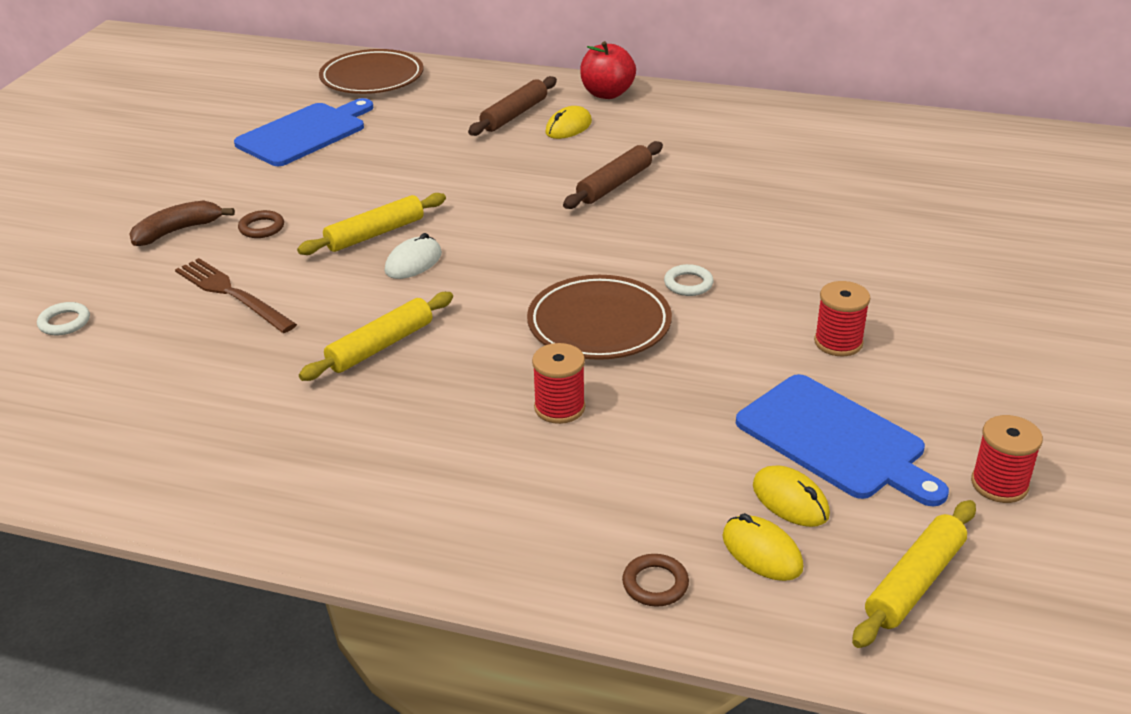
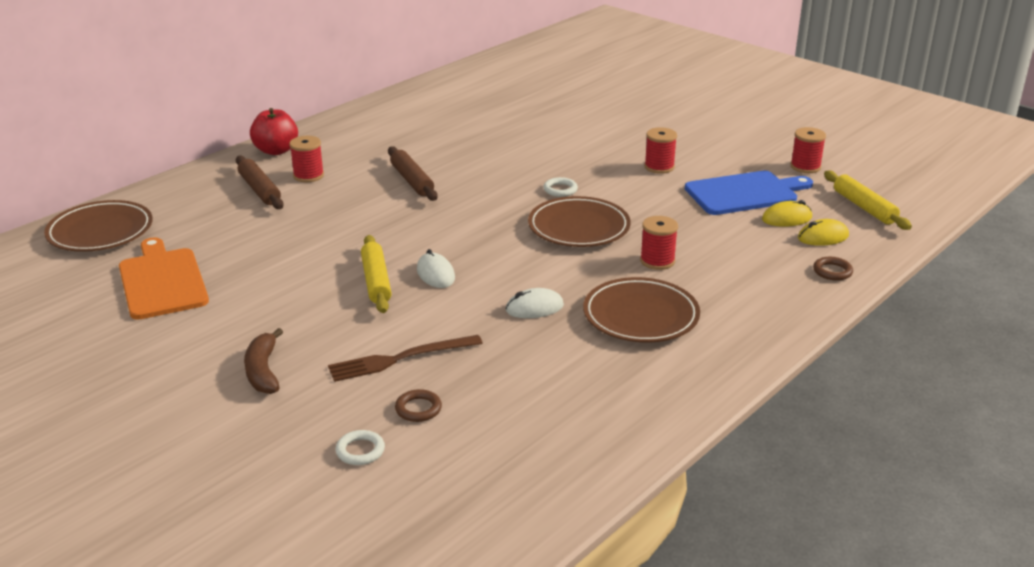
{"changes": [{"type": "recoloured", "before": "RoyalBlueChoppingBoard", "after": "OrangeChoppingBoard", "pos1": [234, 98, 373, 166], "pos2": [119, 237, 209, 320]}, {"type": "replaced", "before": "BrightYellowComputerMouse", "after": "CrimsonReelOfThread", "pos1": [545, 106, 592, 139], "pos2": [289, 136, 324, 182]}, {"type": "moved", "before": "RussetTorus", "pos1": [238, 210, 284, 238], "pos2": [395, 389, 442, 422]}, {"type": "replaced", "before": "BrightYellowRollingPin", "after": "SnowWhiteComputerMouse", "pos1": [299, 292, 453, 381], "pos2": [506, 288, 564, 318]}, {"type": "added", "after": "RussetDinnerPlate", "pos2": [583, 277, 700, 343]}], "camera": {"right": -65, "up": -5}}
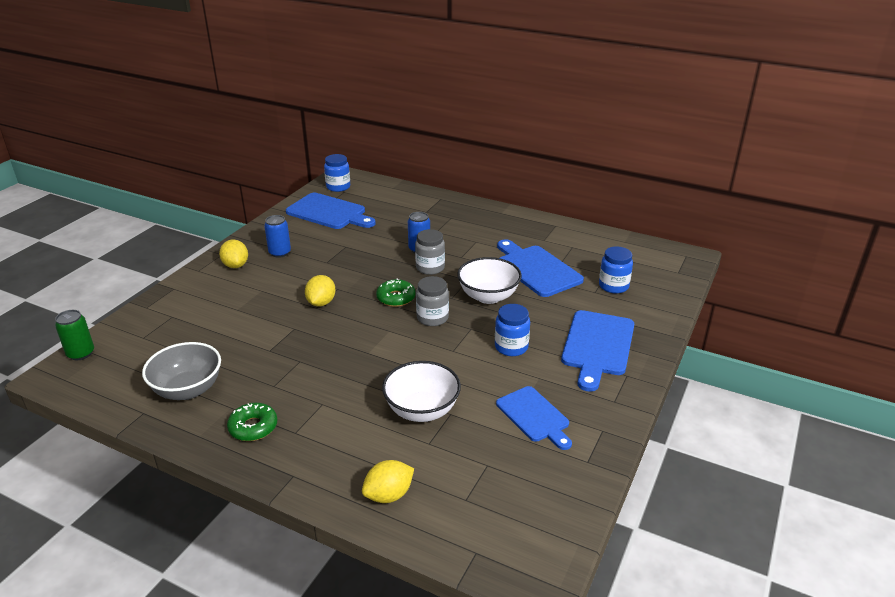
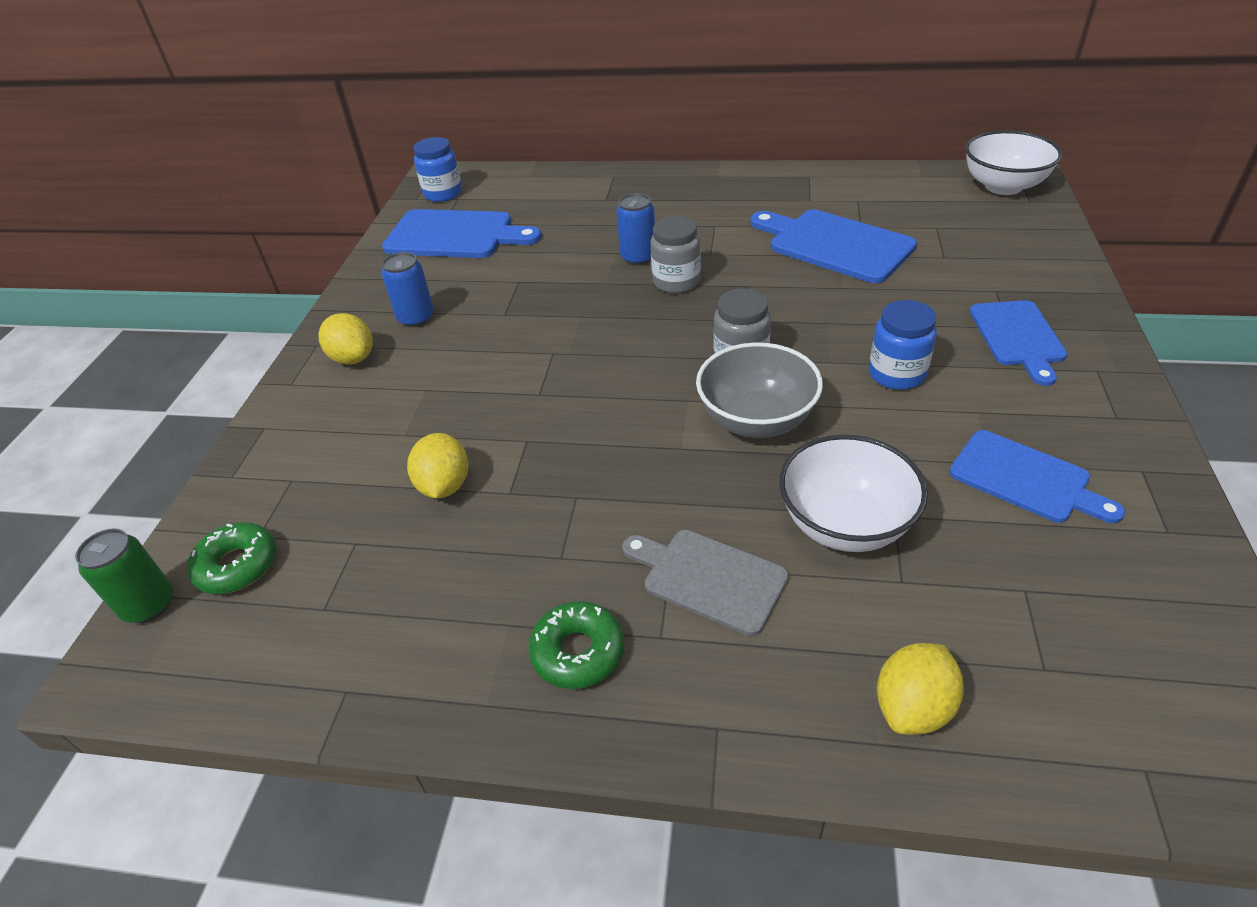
{"changes": [{"type": "removed", "before": "RoyalBlueJamJar", "pos1": [599, 246, 633, 294]}, {"type": "moved", "before": "SnowWhiteDeepDish", "pos1": [457, 257, 522, 304], "pos2": [965, 130, 1063, 195]}, {"type": "moved", "before": "BrightYellowCitrusFruit", "pos1": [305, 275, 335, 306], "pos2": [407, 433, 469, 498]}, {"type": "moved", "before": "GreenDoughnut", "pos1": [376, 279, 416, 307], "pos2": [187, 522, 276, 594]}, {"type": "resized", "before": "RoyalBlueChoppingBoard", "pos1": [561, 310, 634, 392], "pos2": [970, 300, 1067, 386], "scale": 0.67}, {"type": "moved", "before": "GreyDeepDish", "pos1": [142, 342, 221, 400], "pos2": [696, 342, 823, 438]}, {"type": "added", "after": "GreyChoppingBoard", "pos2": [622, 530, 789, 636]}], "camera": {"right": -15, "up": 10}}
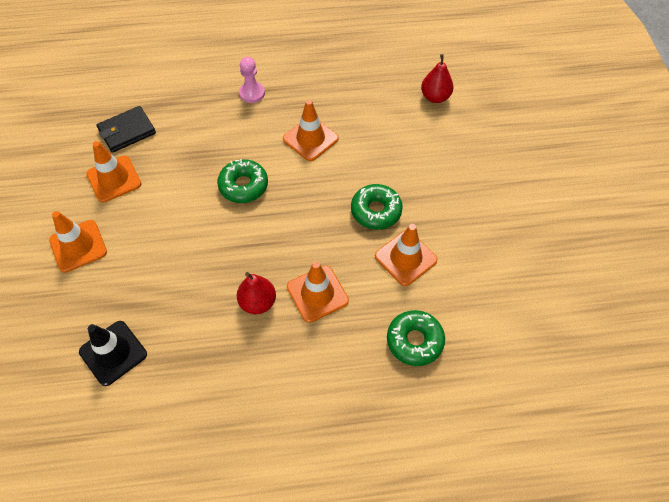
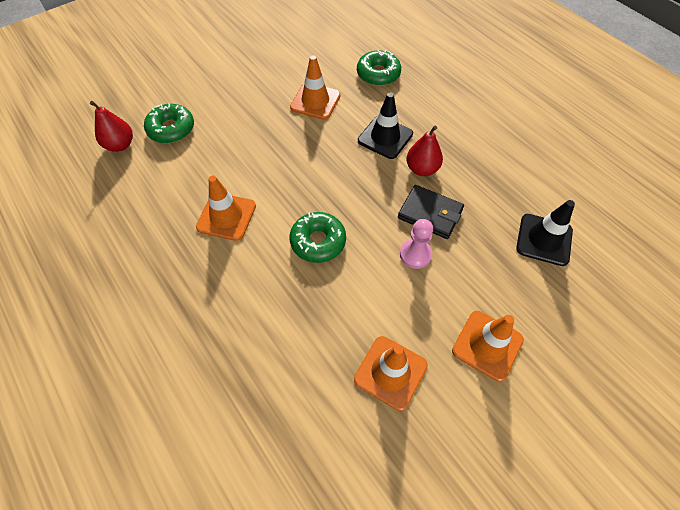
{"changes": [{"type": "moved", "before": "RosyPawn", "pos1": [239, 57, 265, 103], "pos2": [400, 219, 433, 269]}, {"type": "moved", "before": "BlackCardWallet", "pos1": [97, 106, 156, 153], "pos2": [398, 185, 464, 239]}, {"type": "moved", "before": "GreenDoughnut", "pos1": [351, 184, 403, 230], "pos2": [144, 104, 194, 143]}, {"type": "recoloured", "before": "OrangeRoadCone", "after": "BlackRoadCone", "pos1": [287, 261, 349, 323], "pos2": [358, 92, 413, 159]}], "camera": {"right": -120, "up": 0}}
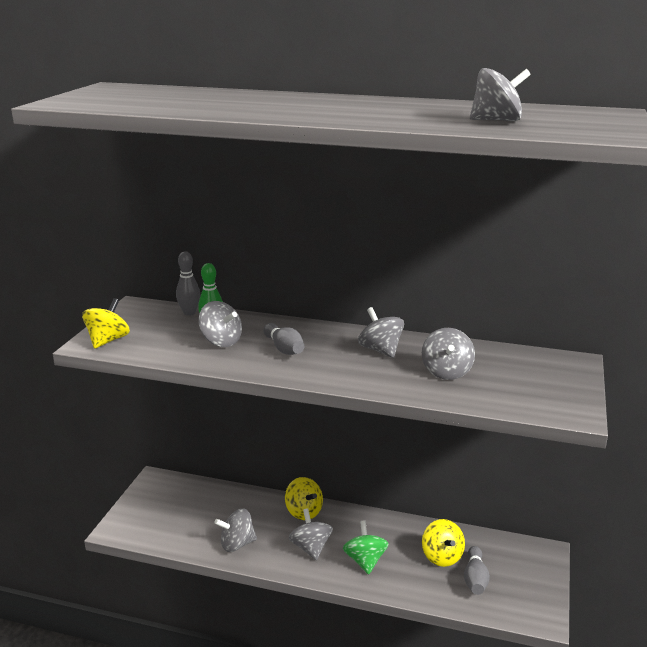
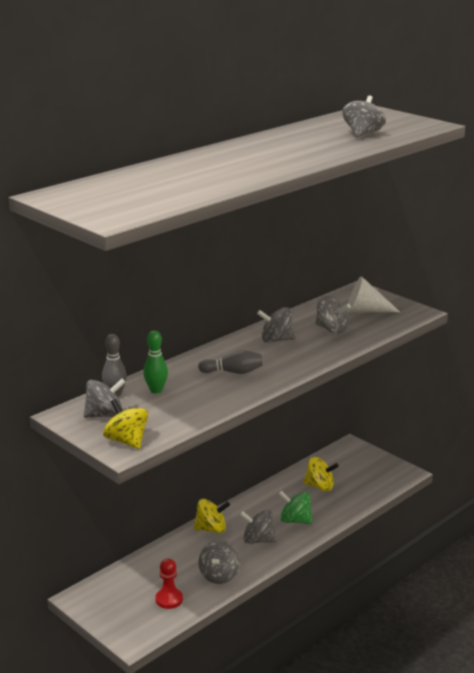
{"changes": [{"type": "moved", "before": "GreySpinningTop", "pos1": [198, 301, 242, 347], "pos2": [84, 378, 126, 418]}, {"type": "removed", "before": "GreyBowlingPin", "pos1": [464, 546, 490, 595]}, {"type": "added", "after": "SnowWhiteSolidCone", "pos2": [347, 276, 400, 312]}, {"type": "added", "after": "CrimsonPawn", "pos2": [155, 559, 183, 609]}], "camera": {"right": -60, "up": 0}}
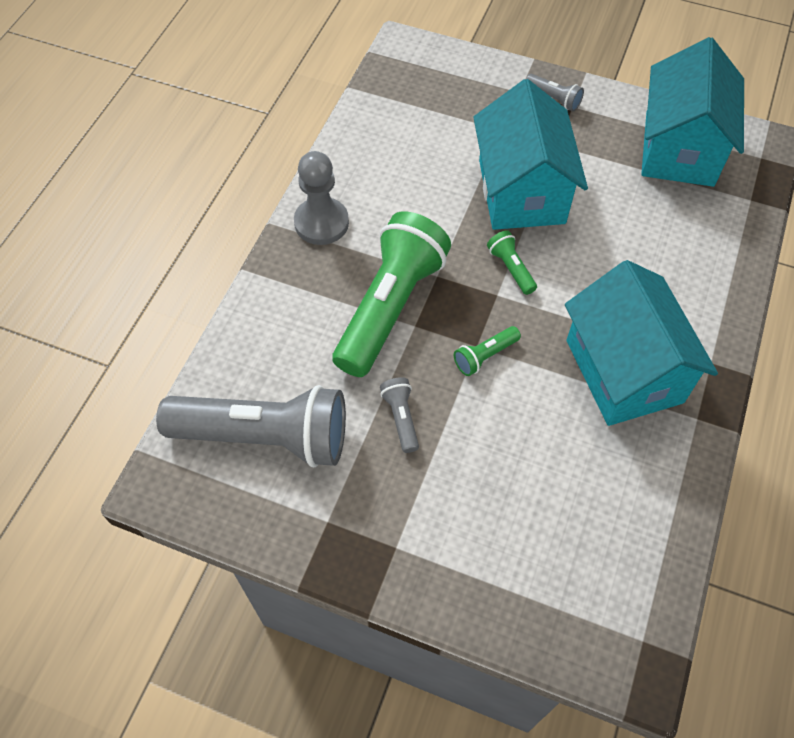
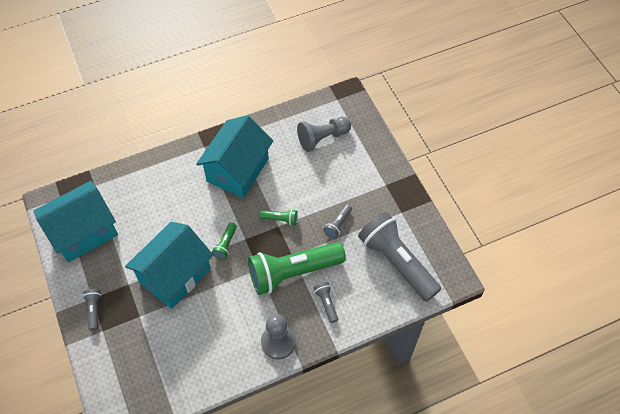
{"changes": [{"type": "added", "after": "GreyPawn", "pos2": [297, 117, 351, 152]}, {"type": "added", "after": "GreyFlashlight", "pos2": [314, 282, 338, 323]}], "camera": {"right": -135, "up": 0}}
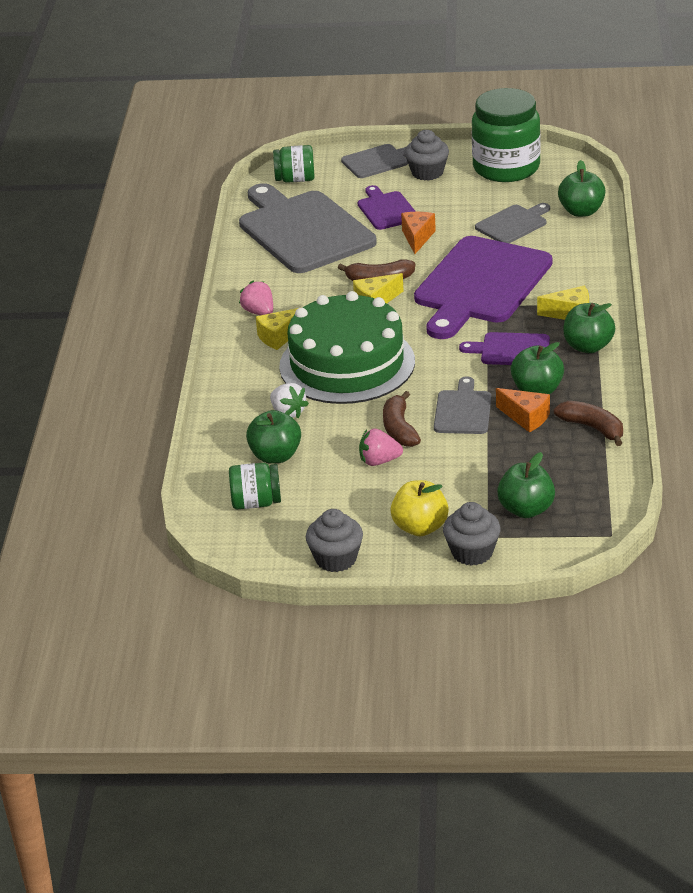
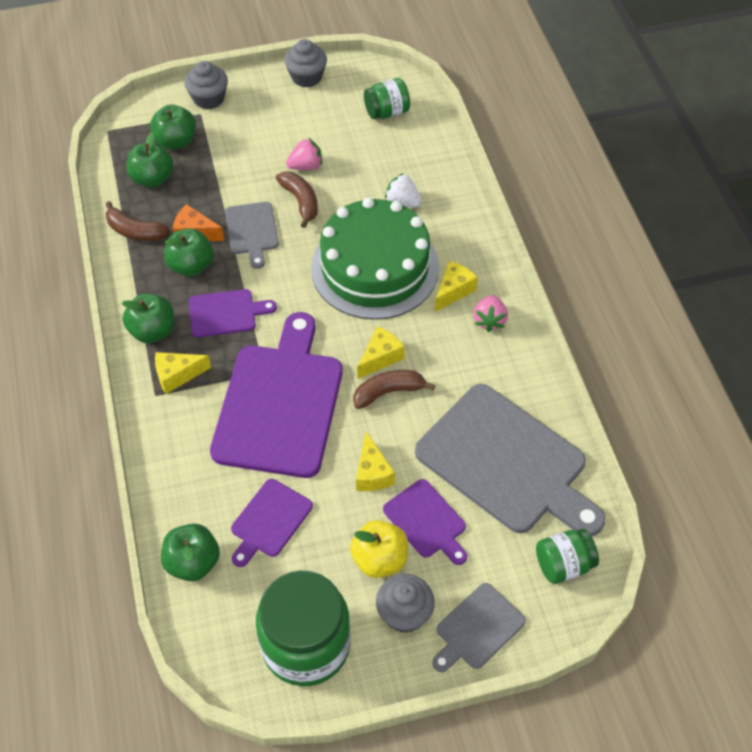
{"changes": [{"type": "recoloured", "before": "GreyChoppingBoard", "after": "PurpleChoppingBoard", "pos1": [475, 203, 550, 243], "pos2": [231, 479, 313, 567]}, {"type": "recoloured", "before": "OrangeCheese", "after": "BrightYellowCheese", "pos1": [401, 212, 436, 254], "pos2": [356, 432, 395, 491]}, {"type": "turned", "before": "RosyStrawberry", "pos1": [239, 281, 273, 315], "pos2": [473, 295, 508, 332], "turn": 60}, {"type": "moved", "before": "GreenApple", "pos1": [246, 410, 301, 464], "pos2": [127, 132, 174, 188]}, {"type": "moved", "before": "BrightYellowApple", "pos1": [391, 480, 449, 537], "pos2": [350, 520, 408, 578]}], "camera": {"right": 160, "up": 20}}
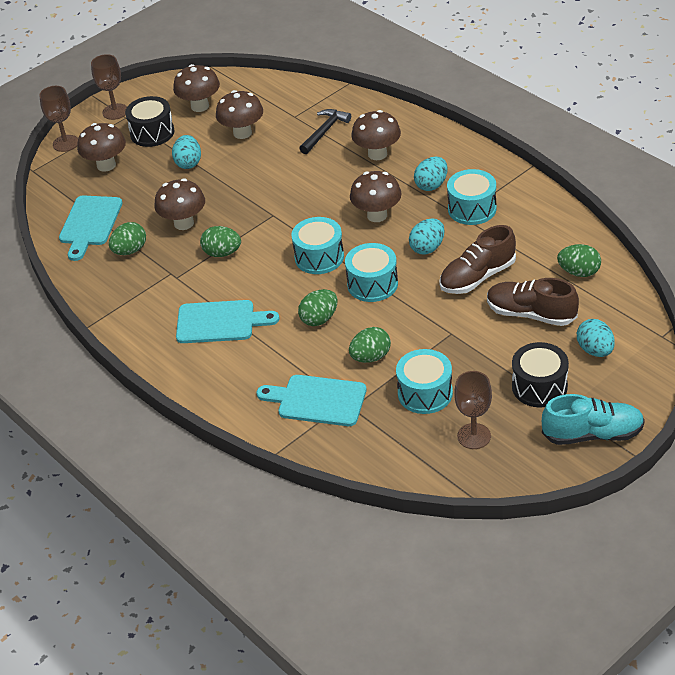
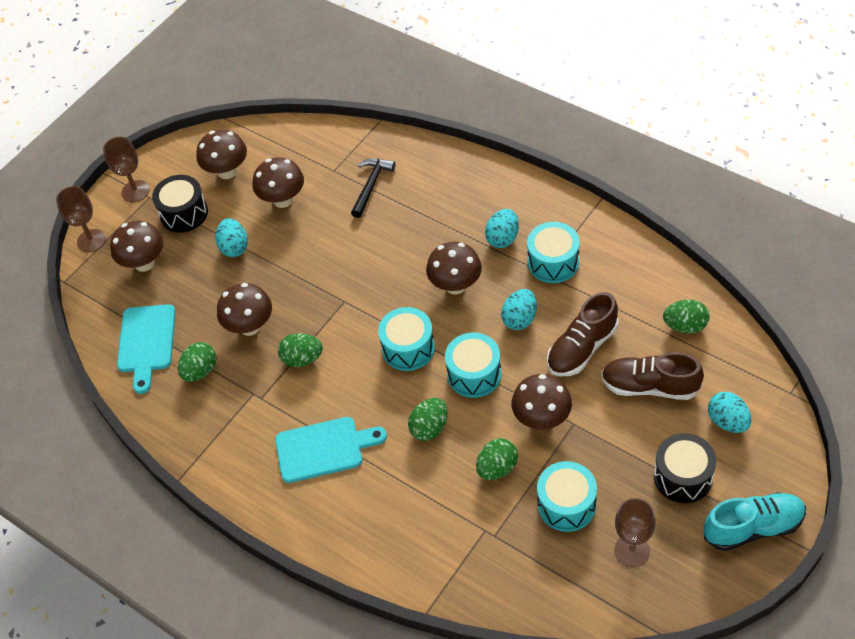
{"changes": [{"type": "moved", "before": "RussetFungus", "pos1": [351, 110, 401, 160], "pos2": [512, 374, 572, 430]}, {"type": "removed", "before": "AquaChoppingBoard", "pos1": [256, 375, 367, 426]}], "camera": {"right": -10, "up": 10}}
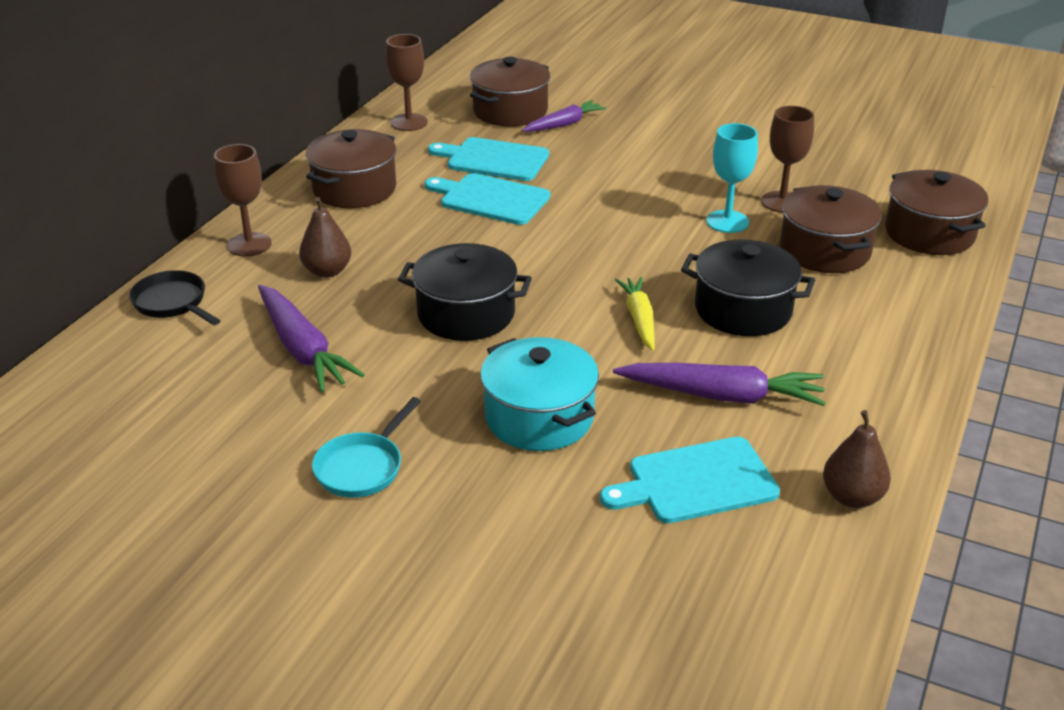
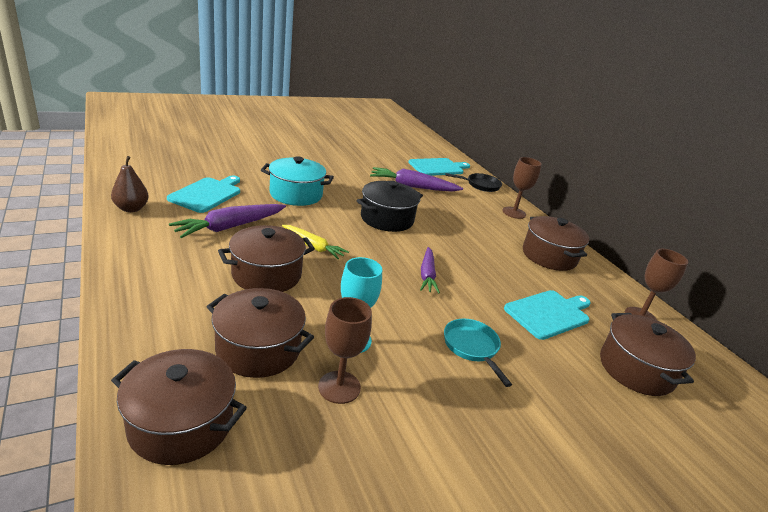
{"changes": [{"type": "moved", "before": "PurpleCarrot", "pos1": [522, 100, 606, 132], "pos2": [420, 247, 440, 293]}, {"type": "moved", "before": "AquaChoppingBoard", "pos1": [425, 173, 550, 225], "pos2": [408, 158, 470, 176]}, {"type": "removed", "before": "RussetPear", "pos1": [299, 197, 351, 278]}, {"type": "recoloured", "before": "BlackStockpot", "after": "RussetStockpot", "pos1": [681, 239, 815, 336], "pos2": [218, 225, 315, 292]}, {"type": "moved", "before": "AquaPan", "pos1": [312, 397, 421, 498], "pos2": [444, 319, 512, 387]}], "camera": {"right": 125, "up": -5}}
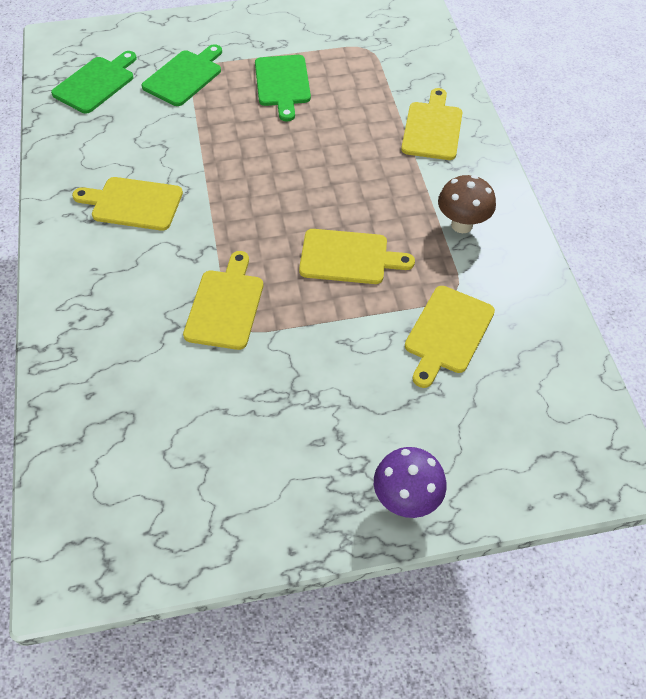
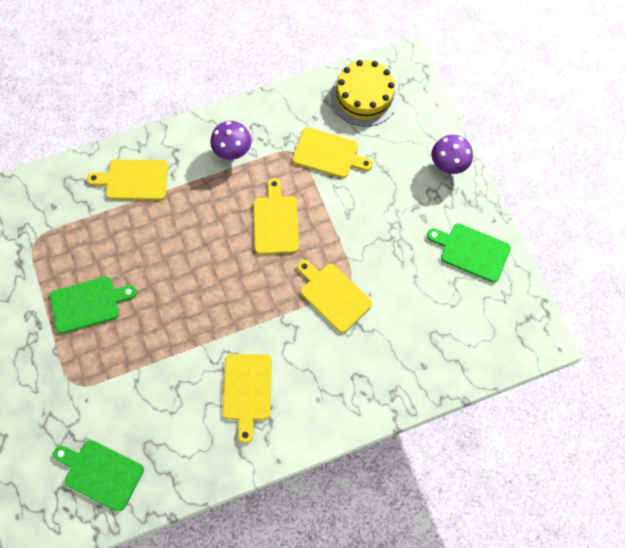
{"changes": [{"type": "moved", "before": "GreenChoppingBoard", "pos1": [141, 44, 222, 106], "pos2": [427, 223, 511, 283]}, {"type": "recoloured", "before": "RussetFungus", "after": "PurpleFungus", "pos1": [438, 175, 496, 233], "pos2": [210, 121, 251, 160]}, {"type": "turned", "before": "BrightYellowChoppingBoard", "pos1": [183, 251, 263, 350], "pos2": [297, 260, 372, 333], "turn": 45}, {"type": "added", "after": "BrightYellowGateau", "pos2": [331, 60, 399, 127]}], "camera": {"right": -100, "up": 15}}
